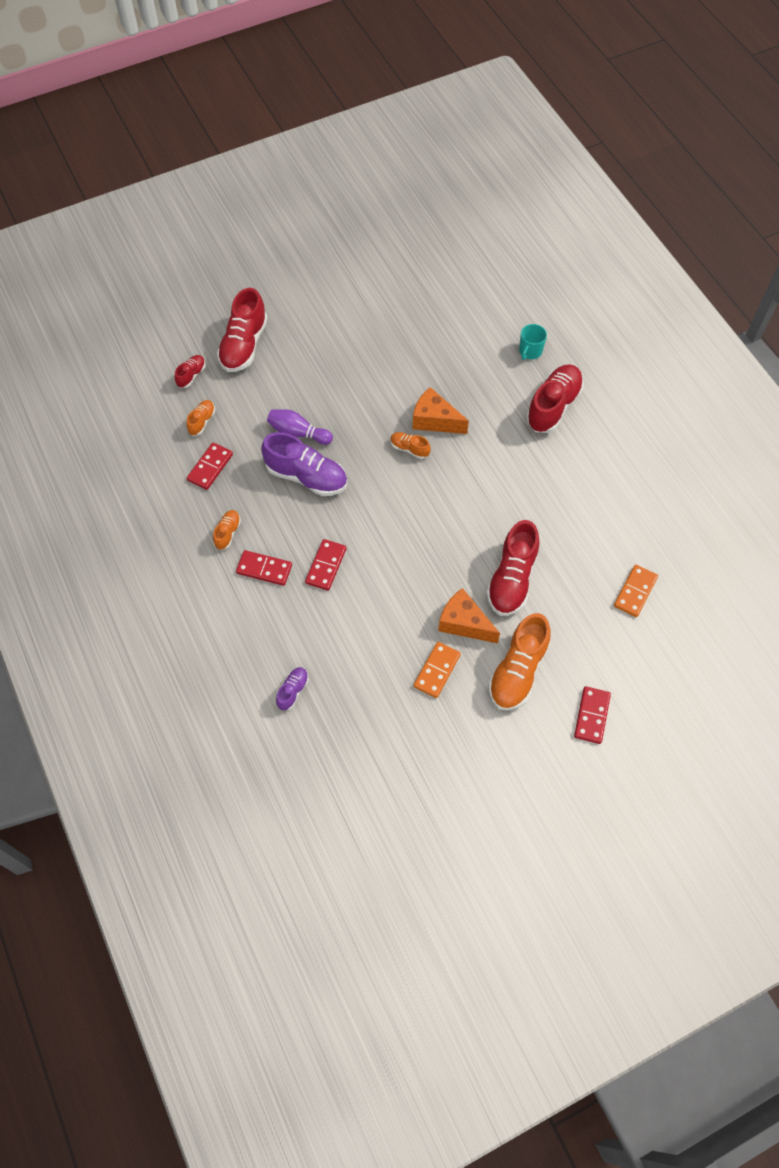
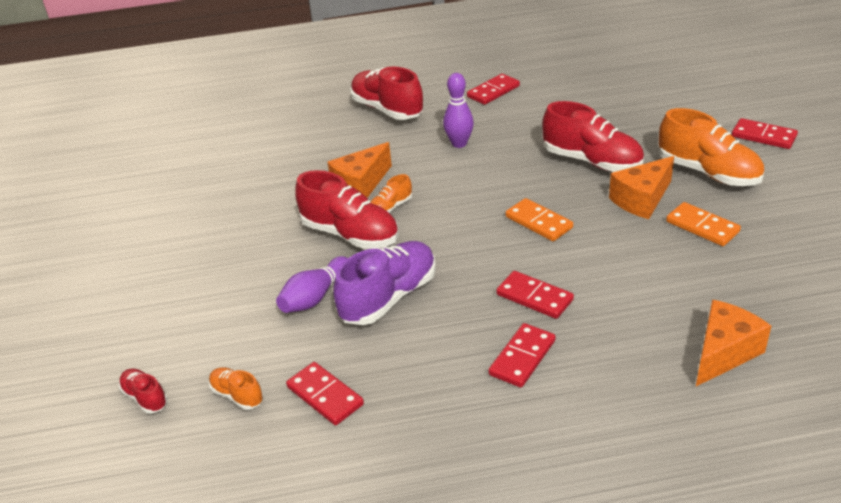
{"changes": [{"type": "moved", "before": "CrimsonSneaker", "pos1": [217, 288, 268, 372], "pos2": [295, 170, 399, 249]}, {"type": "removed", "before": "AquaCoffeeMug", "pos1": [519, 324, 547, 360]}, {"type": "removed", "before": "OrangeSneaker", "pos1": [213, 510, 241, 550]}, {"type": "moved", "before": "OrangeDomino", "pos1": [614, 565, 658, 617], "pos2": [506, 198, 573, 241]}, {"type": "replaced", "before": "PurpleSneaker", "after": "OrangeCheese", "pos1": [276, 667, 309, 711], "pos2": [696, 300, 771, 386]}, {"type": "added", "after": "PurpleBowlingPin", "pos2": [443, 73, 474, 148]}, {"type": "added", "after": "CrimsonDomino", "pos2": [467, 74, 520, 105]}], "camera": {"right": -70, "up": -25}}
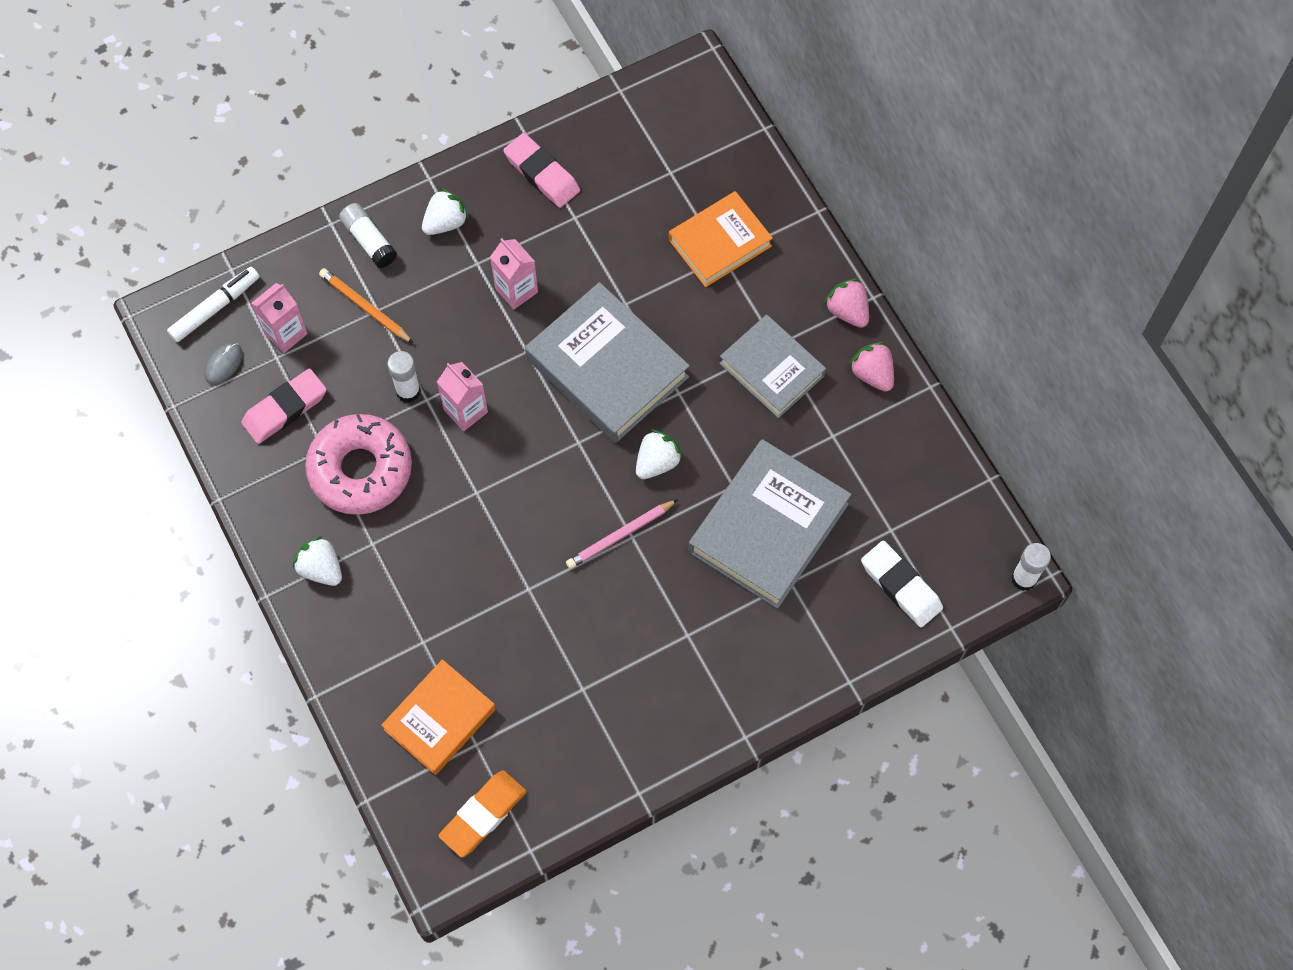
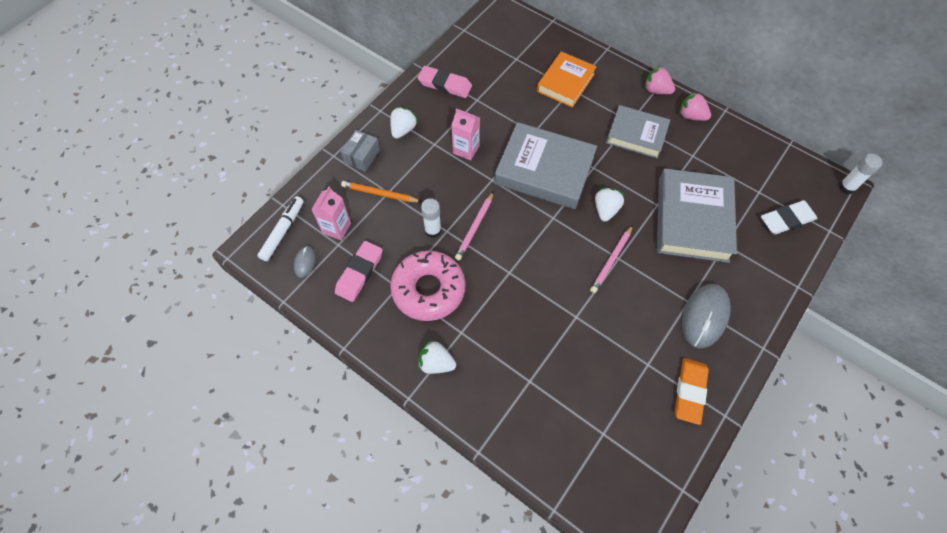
{"changes": [{"type": "replaced", "before": "SnowWhiteGlue", "after": "GreyBox", "pos1": [339, 203, 397, 268], "pos2": [341, 130, 380, 172]}, {"type": "replaced", "before": "RosyJuiceCarton", "after": "RosyPencil", "pos1": [437, 362, 488, 431], "pos2": [455, 191, 494, 261]}, {"type": "turned", "before": "SnowWhitePencilEraser", "pos1": [861, 541, 943, 627], "pos2": [761, 200, 818, 235], "turn": -45}, {"type": "removed", "before": "OrangeBook", "pos1": [381, 659, 496, 775]}, {"type": "moved", "before": "OrangePencilEraser", "pos1": [438, 770, 526, 857], "pos2": [675, 358, 709, 425]}, {"type": "added", "after": "GreyComputerMouse", "pos2": [682, 284, 731, 348]}], "camera": {"right": -25, "up": -5}}
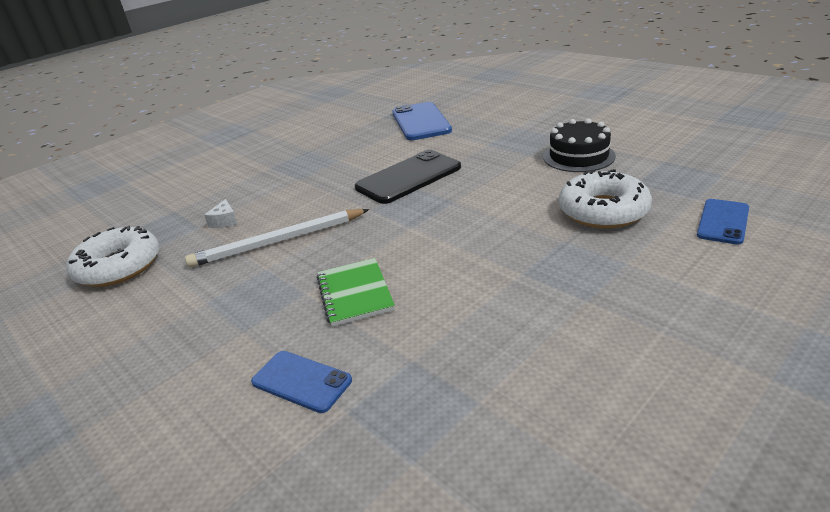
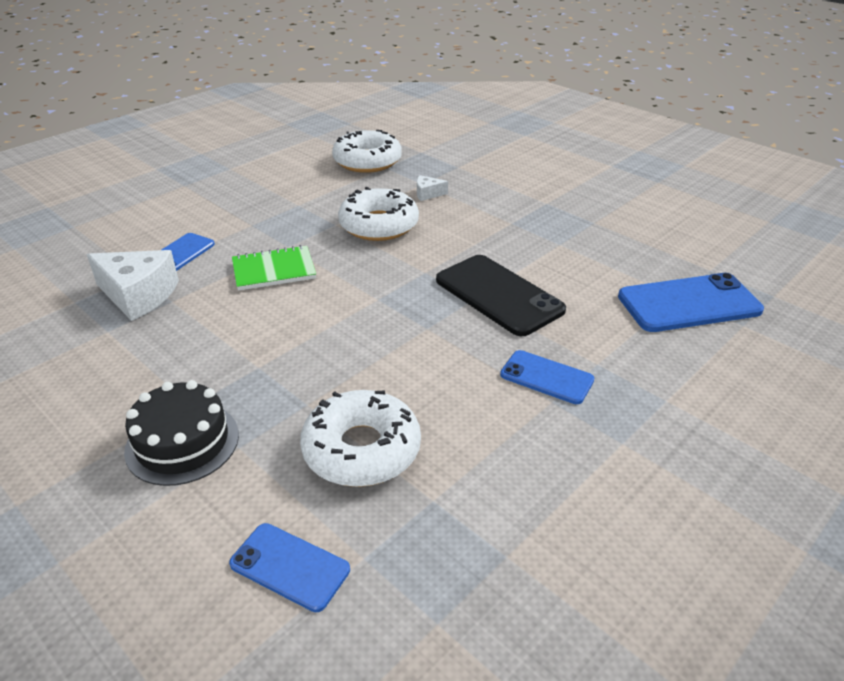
{"changes": [{"type": "moved", "before": "BlackGateau", "pos1": [543, 119, 616, 172], "pos2": [124, 380, 239, 486]}, {"type": "replaced", "before": "SnowWhitePencil", "after": "SnowWhiteDoughnut", "pos1": [185, 209, 369, 268], "pos2": [338, 187, 419, 241]}, {"type": "added", "after": "SnowWhiteCheese", "pos2": [87, 250, 179, 321]}, {"type": "added", "after": "RoyalBlueSmartphone", "pos2": [500, 350, 594, 404]}], "camera": {"right": 85, "up": 5}}
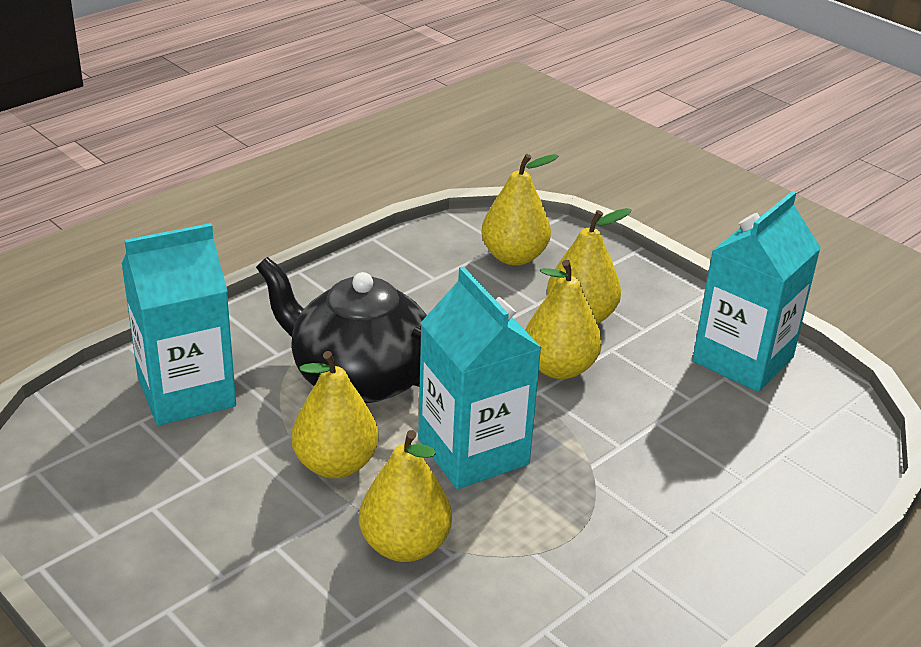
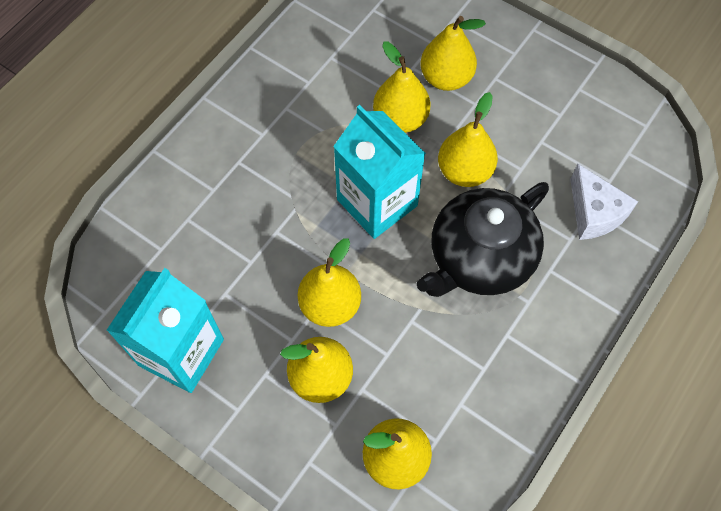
{"changes": [{"type": "replaced", "before": "AquaJuiceCarton", "after": "SnowWhiteCheese", "pos1": [122, 223, 236, 425], "pos2": [570, 164, 638, 240]}, {"type": "turned", "before": "BlackChinaTeapot", "pos1": [256, 257, 427, 403], "pos2": [417, 182, 549, 297], "turn": 120}, {"type": "added", "after": "BrightYellowPear", "pos2": [421, 16, 486, 91]}], "camera": {"right": 170, "up": 30}}
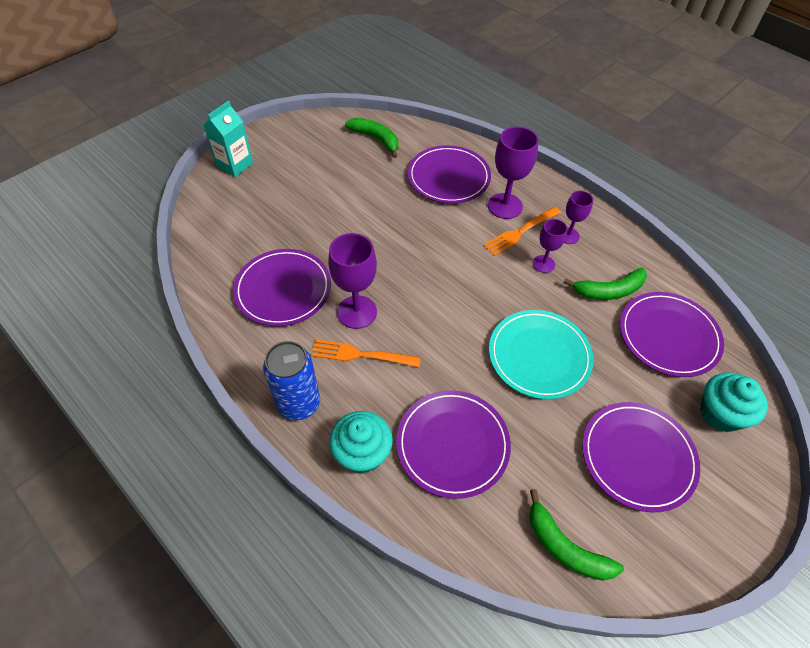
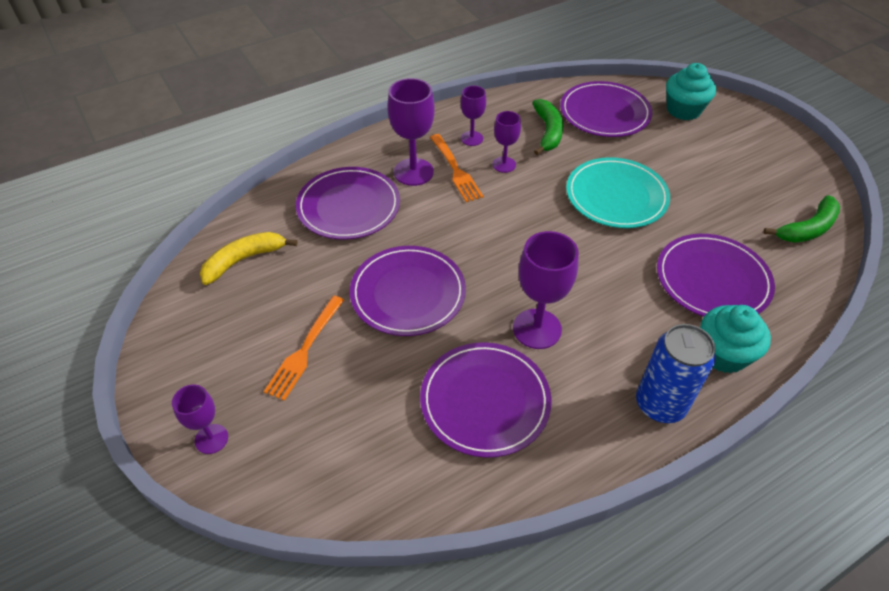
{"changes": [{"type": "replaced", "before": "AquaJuiceCarton", "after": "PurpleChalice", "pos1": [203, 101, 253, 177], "pos2": [172, 384, 228, 454]}, {"type": "recoloured", "before": "GreenBanana", "after": "BrightYellowBanana", "pos1": [345, 118, 398, 158], "pos2": [200, 232, 297, 285]}, {"type": "moved", "before": "OrangeTableFork", "pos1": [311, 339, 421, 367], "pos2": [264, 296, 344, 401]}, {"type": "moved", "before": "PurpleDinnerPlate", "pos1": [582, 402, 700, 512], "pos2": [350, 246, 466, 336]}], "camera": {"right": -75, "up": -5}}
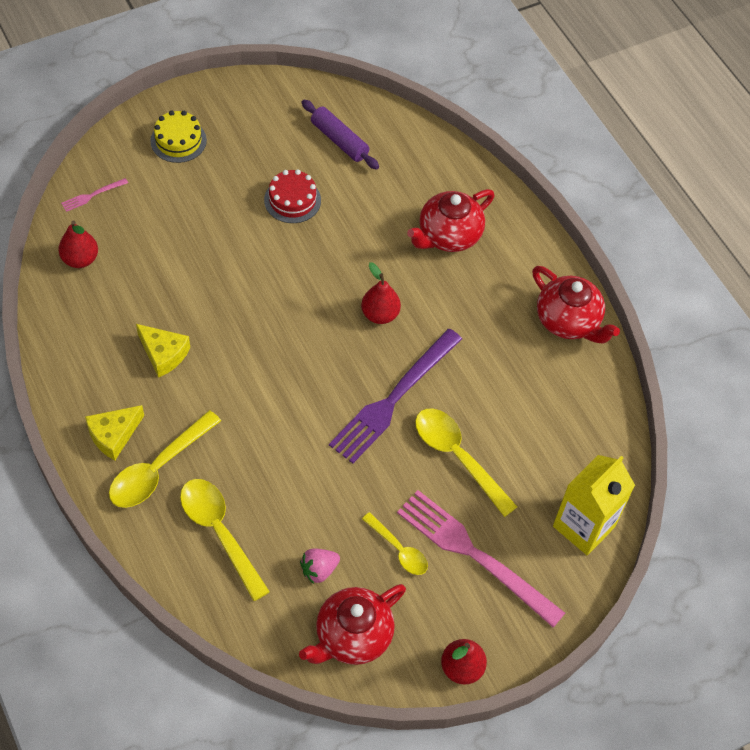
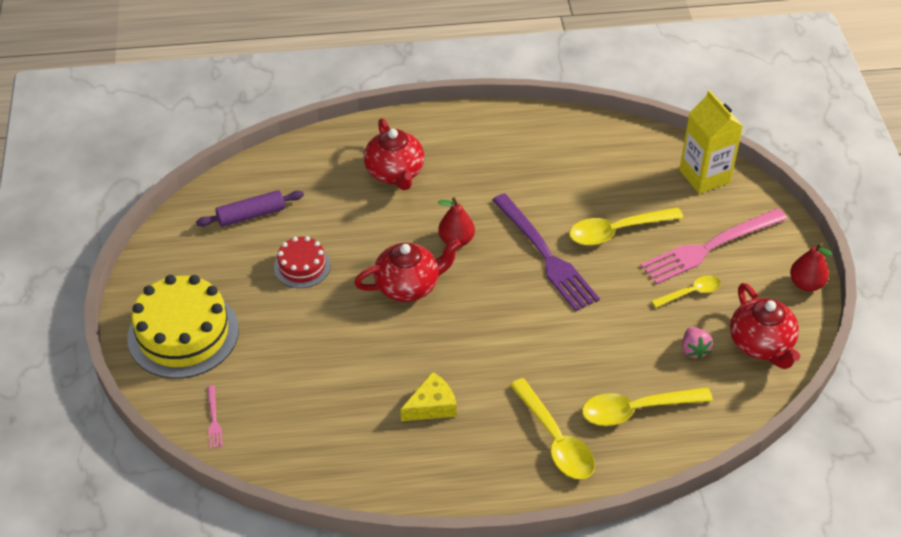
{"changes": [{"type": "resized", "before": "BrightYellowGateau", "pos1": [151, 111, 207, 163], "pos2": [127, 275, 239, 379], "scale": 1.87}, {"type": "removed", "before": "CrimsonPear", "pos1": [58, 220, 98, 268]}, {"type": "moved", "before": "CrimsonChinaTeapot", "pos1": [532, 266, 620, 344], "pos2": [354, 239, 461, 302]}, {"type": "removed", "before": "BrightYellowCheese", "pos1": [85, 405, 144, 460]}], "camera": {"right": -65, "up": -10}}
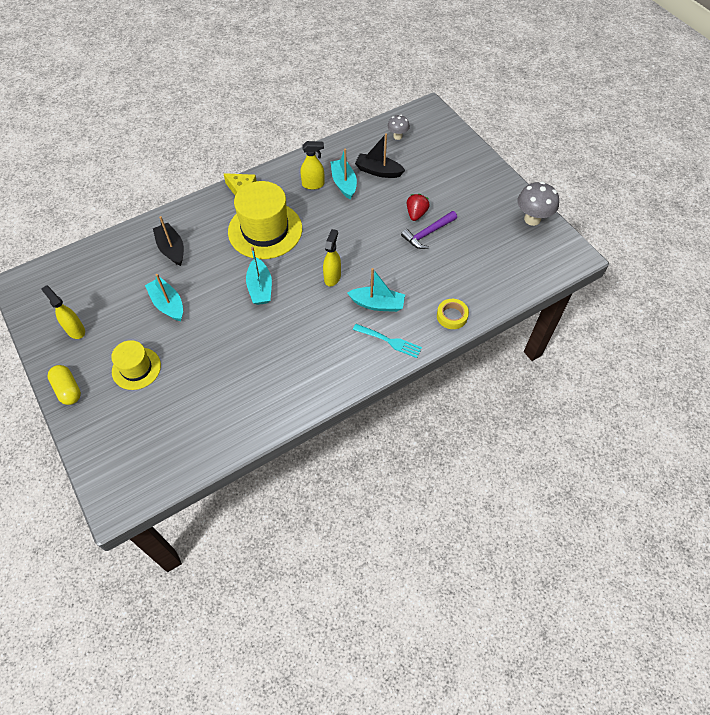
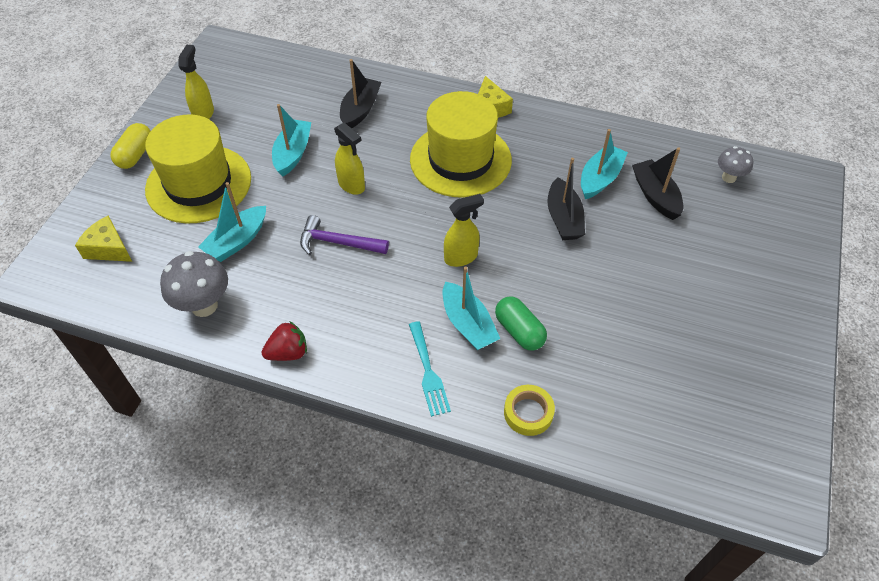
{"changes": [{"type": "moved", "before": "BrightYellowSprayCleaner", "pos1": [300, 141, 324, 190], "pos2": [334, 122, 365, 195]}, {"type": "moved", "before": "GreyFungus", "pos1": [518, 181, 559, 226], "pos2": [160, 251, 228, 317]}, {"type": "moved", "before": "CrimsonStrawberry", "pos1": [407, 194, 430, 221], "pos2": [261, 322, 307, 361]}, {"type": "moved", "before": "PurpleCarpenter'sHammer", "pos1": [401, 211, 457, 249], "pos2": [300, 215, 389, 255]}, {"type": "moved", "before": "AquaToyBoat", "pos1": [246, 247, 272, 305], "pos2": [198, 182, 266, 262]}, {"type": "resized", "before": "BrightYellowTallHat", "pos1": [111, 340, 161, 390], "pos2": [145, 115, 251, 224], "scale": 1.75}, {"type": "added", "after": "BlackToyBoat", "pos2": [547, 158, 585, 240]}, {"type": "added", "after": "BrightYellowCheese", "pos2": [75, 216, 132, 262]}, {"type": "added", "after": "GreenPillShape", "pos2": [495, 296, 547, 350]}], "camera": {"right": 50, "up": -5}}
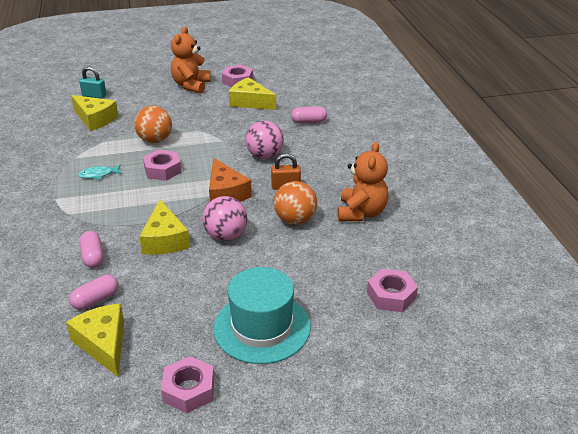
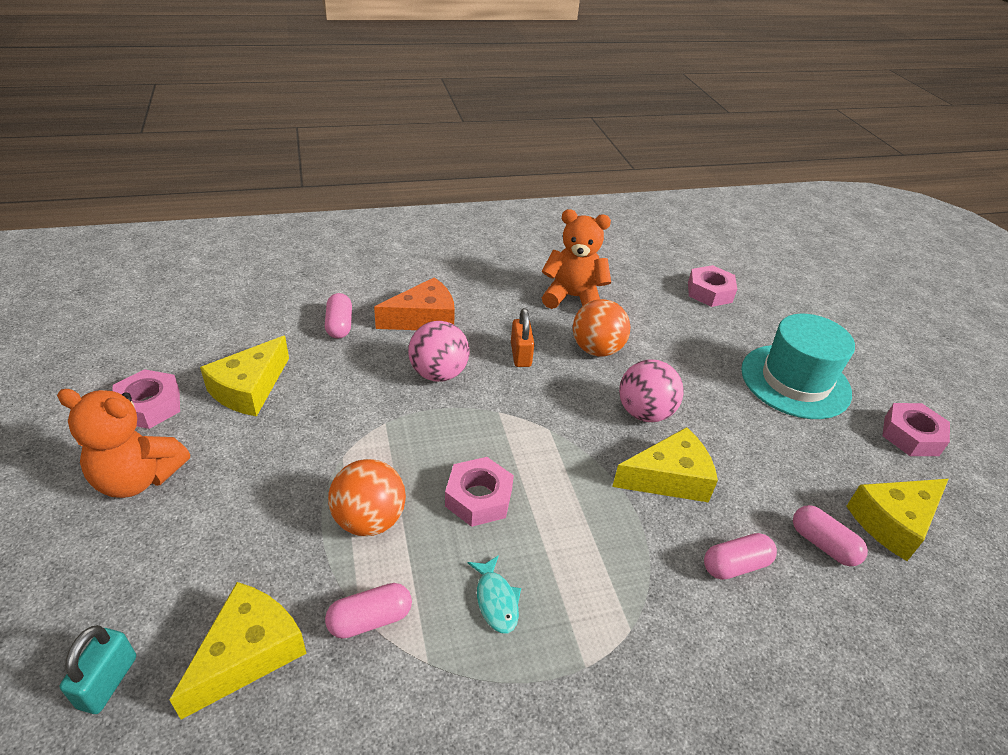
{"changes": [{"type": "moved", "before": "OrangeCheese", "pos1": [209, 158, 252, 202], "pos2": [374, 277, 455, 330]}, {"type": "added", "after": "RosyPillShape", "pos2": [325, 583, 412, 639]}], "camera": {"right": -95, "up": 5}}
